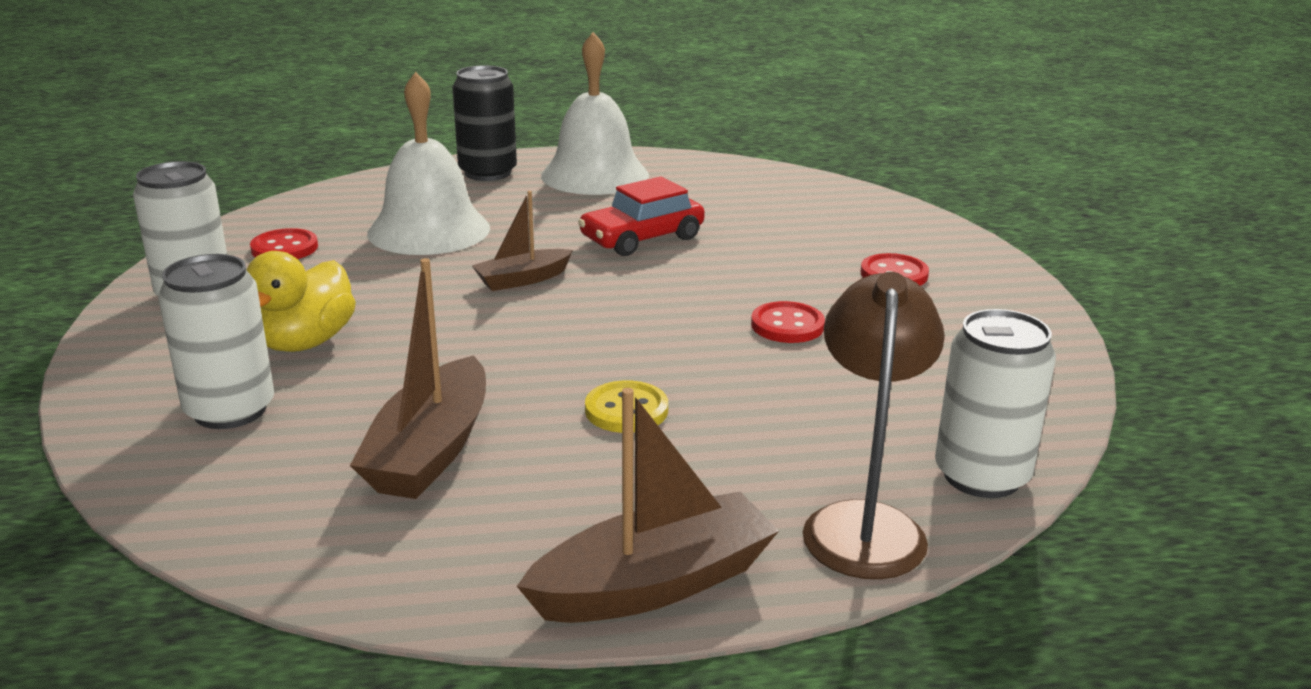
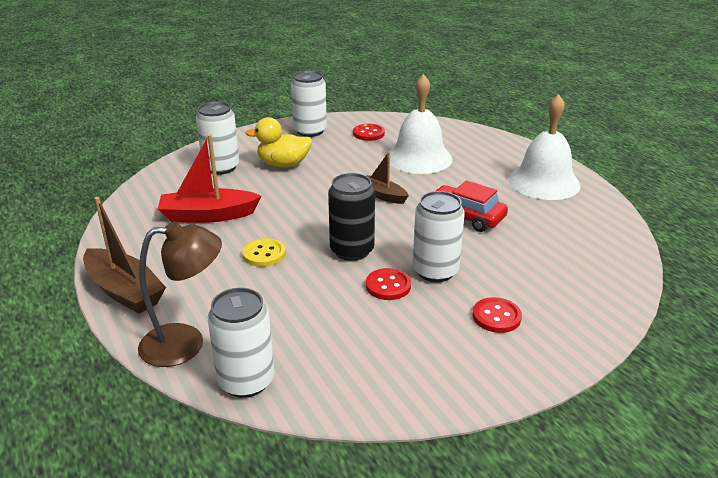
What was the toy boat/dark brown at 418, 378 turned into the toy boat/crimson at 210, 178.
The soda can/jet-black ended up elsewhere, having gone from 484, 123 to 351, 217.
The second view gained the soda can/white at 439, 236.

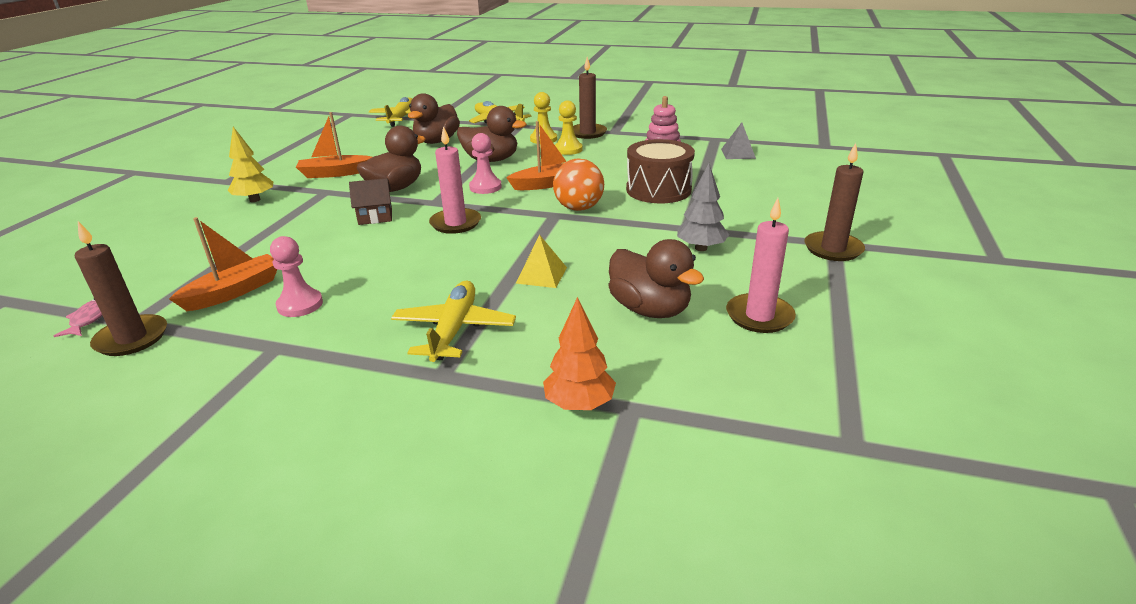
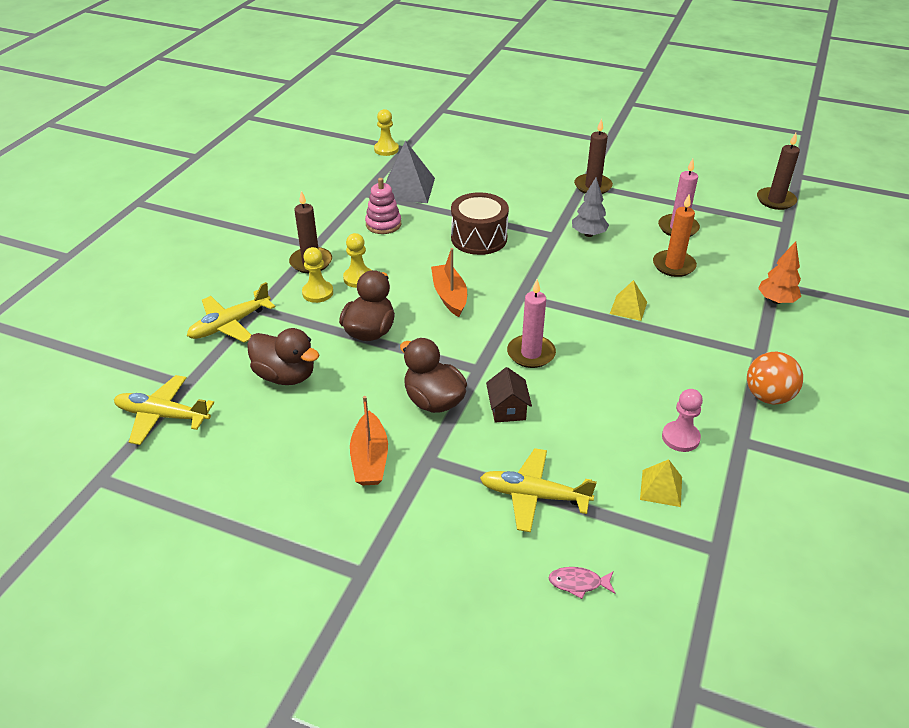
The second view gained the chess pawn/golden at 386, 132.
The size of the pyramid/gray at 738, 141 changed by a factor of 1.83.
The plane/golden ended up elsewhere, having gone from 453, 321 to 538, 490.
The fish figure/pink ended up elsewhere, having gone from 78, 318 to 582, 583.
Where the toy boat/bright orange stood at 223, 264, the pyramid/golden came to stand at 661, 483.
Where the duck/dark brown stood at 656, 278, the candle/bright orange came to stand at 675, 235.
The sphere/bright orange ended up elsewhere, having gone from 578, 185 to 775, 378.
The candle/dark brown ended up elsewhere, having gone from 121, 288 to 778, 171.
The second view lost the fir tree/golden at 250, 164.
The second view lost the chess pawn/pink at 485, 163.

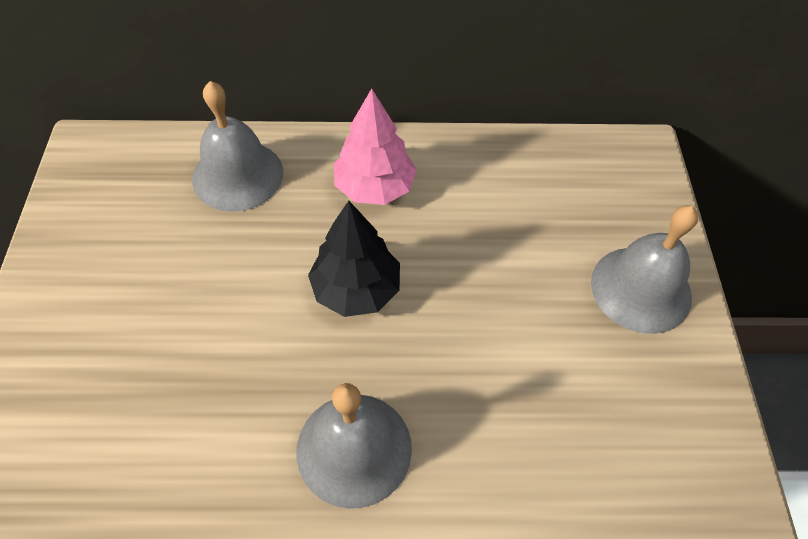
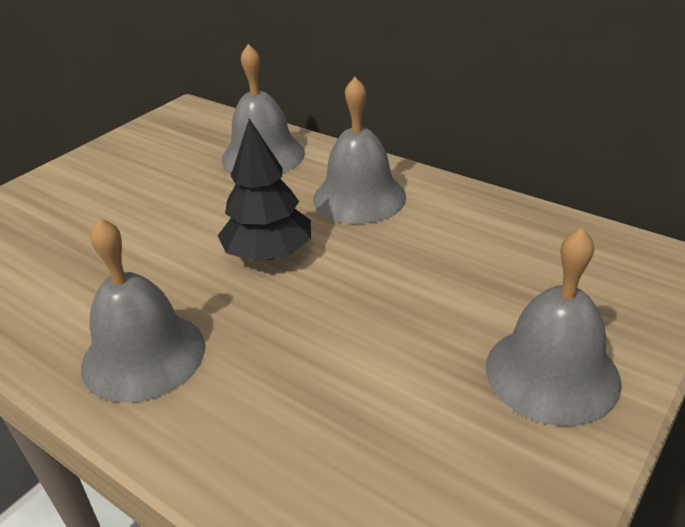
Where the fir tree/pink stood at 375, 146, the school bell/gray came to stand at 359, 150.

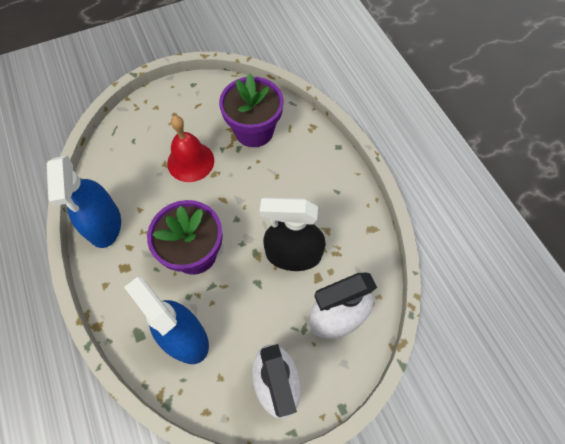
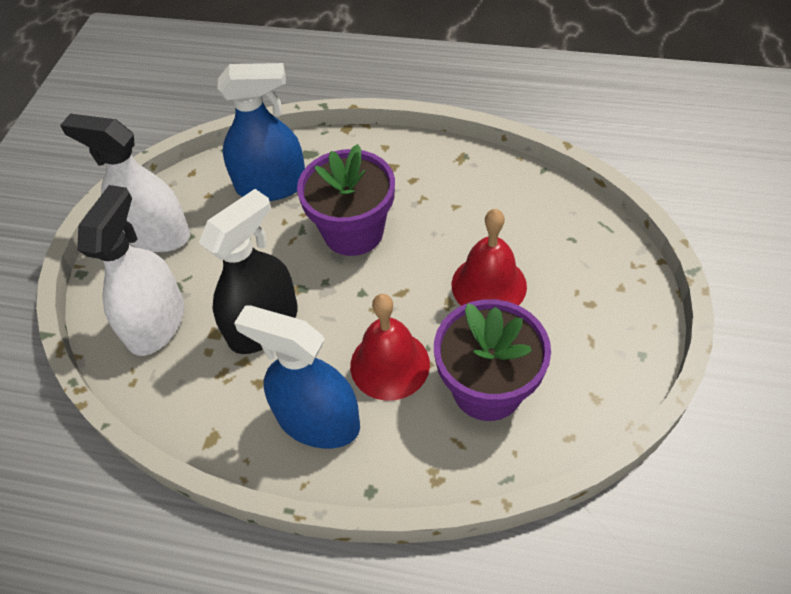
The spray cleaner/blue ended up elsewhere, having gone from 84, 201 to 297, 377.
The second view gained the school bell/crimson at 390, 347.

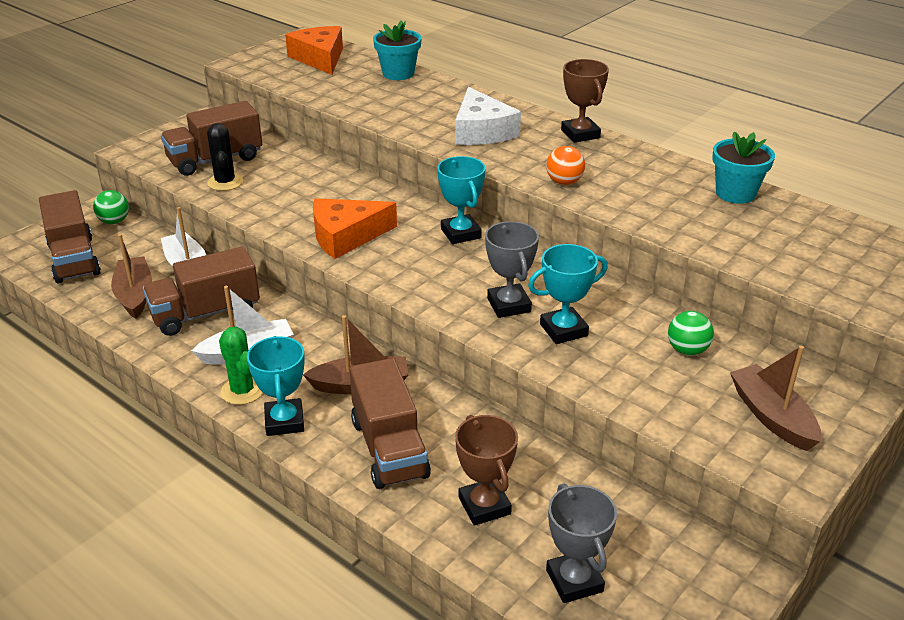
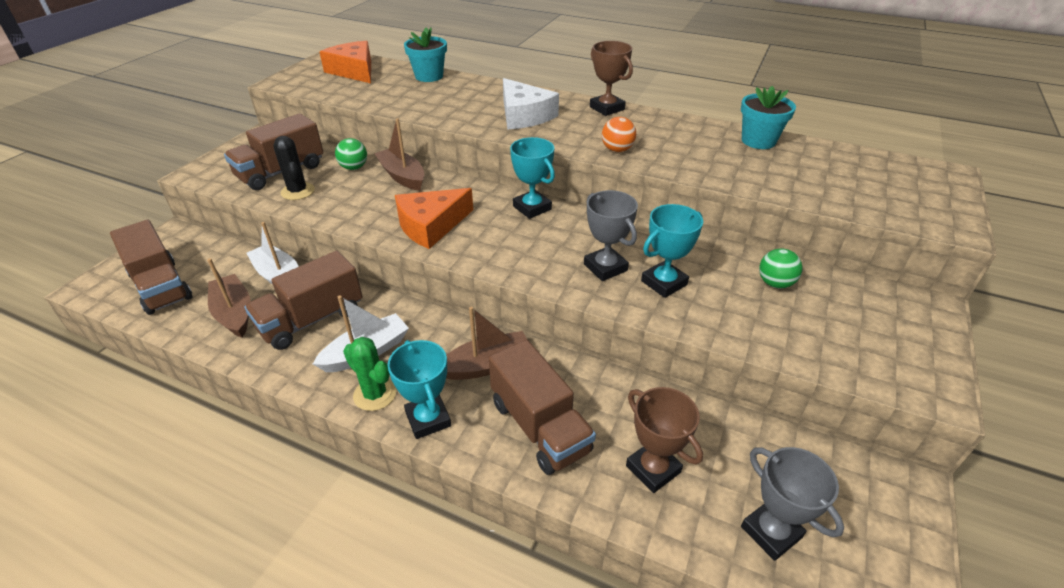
The sphere/leaf-green ended up elsewhere, having gone from 111, 207 to 351, 154.
The toy boat/dark brown ended up elsewhere, having gone from 775, 398 to 399, 154.

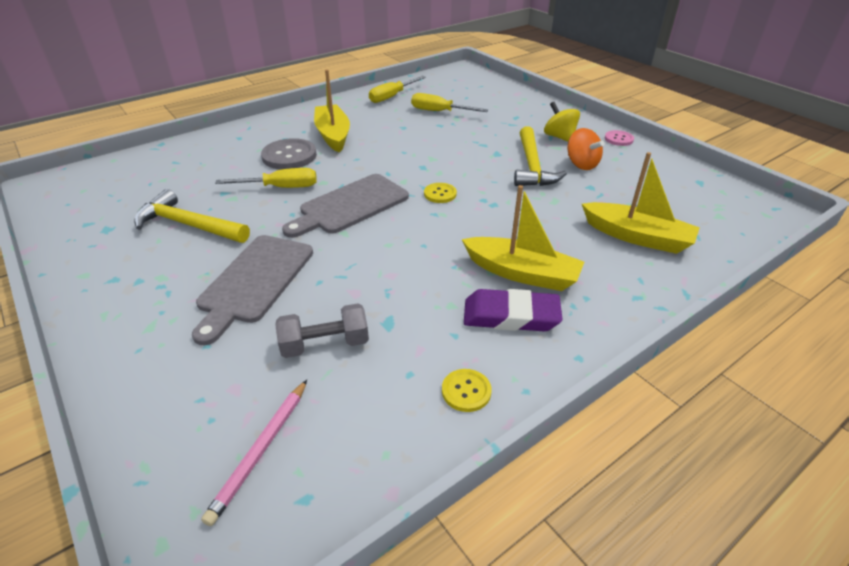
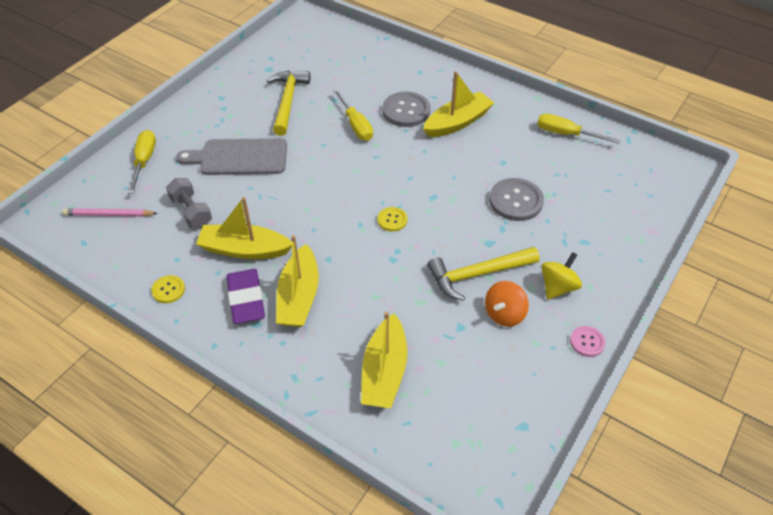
The screwdriver/golden ended up elsewhere, having gone from 449, 102 to 142, 162.
The second view gained the toy boat/golden at 244, 228.
The second view gained the button/gray at 516, 199.
The second view lost the chopping board/gray at 345, 206.

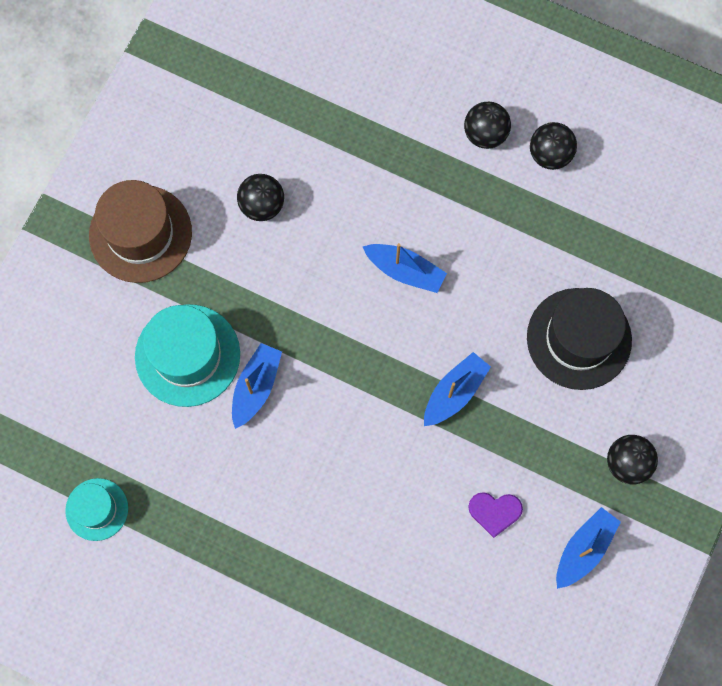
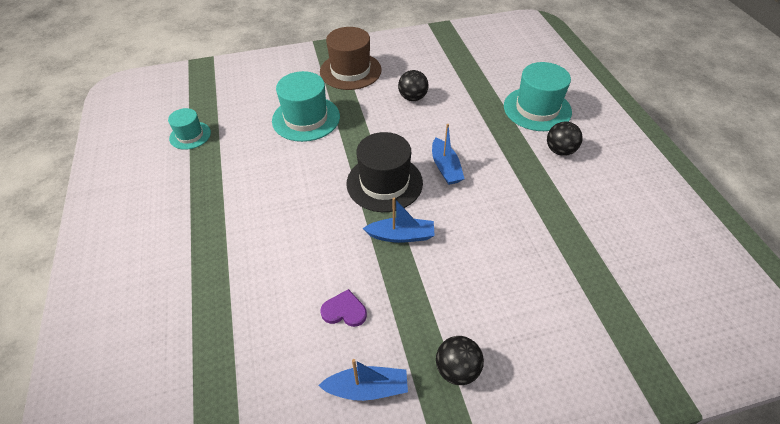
The heart shape/purple at 495, 515 ended up facing another way, 135 degrees clockwise from before.
The hat/jet-black ended up elsewhere, having gone from 579, 339 to 385, 172.
The second view gained the hat/aqua at 538, 96.
The second view lost the toy boat/blue at 257, 386.
The second view lost the sphere/jet-black at 553, 146.

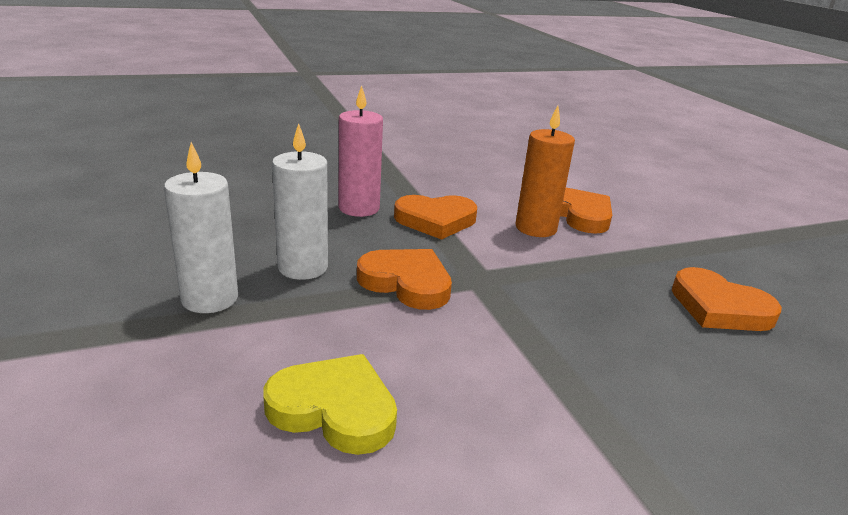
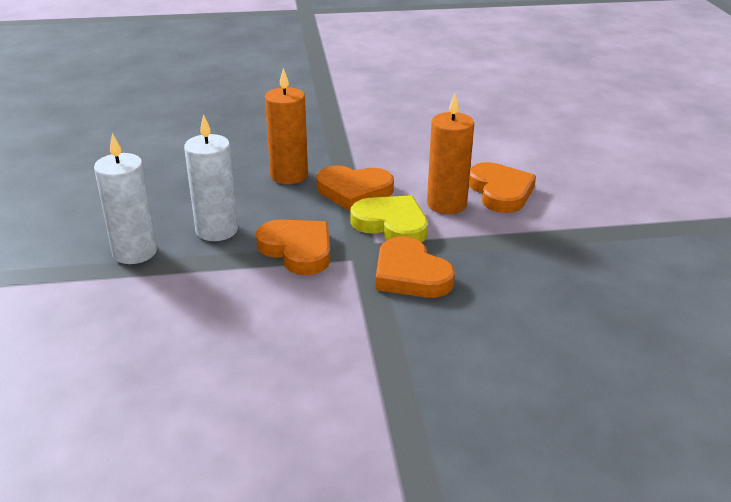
What was the candle/pink at 361, 151 turned into the candle/bright orange at 286, 126.
The heart shape/golden ended up elsewhere, having gone from 330, 404 to 389, 218.
The heart shape/bright orange ended up elsewhere, having gone from 727, 299 to 415, 267.

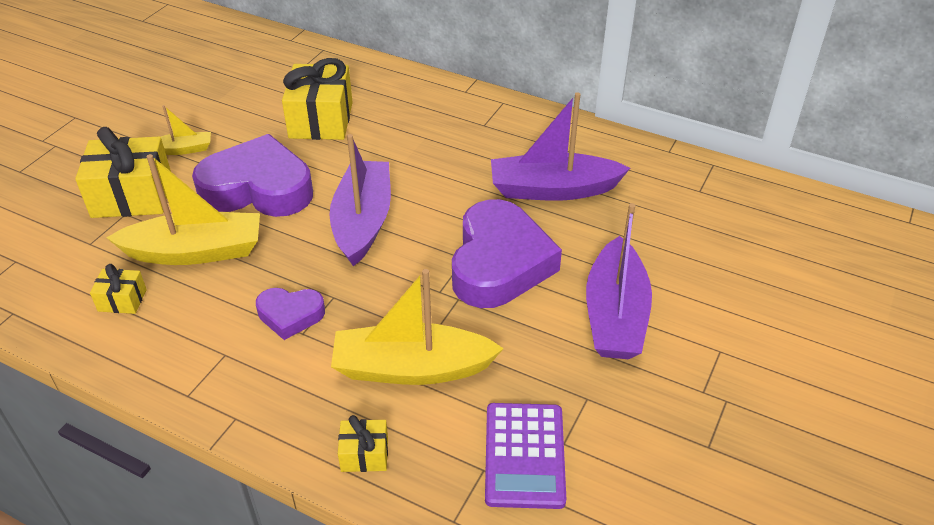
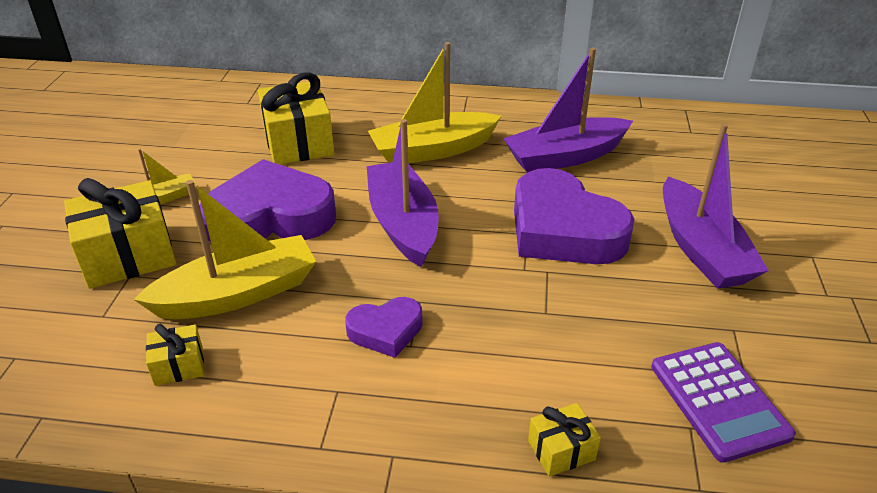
The toy boat/golden ended up elsewhere, having gone from 417, 327 to 434, 102.
The heart shape/purple at 507, 253 ended up facing another way, 150 degrees clockwise from before.

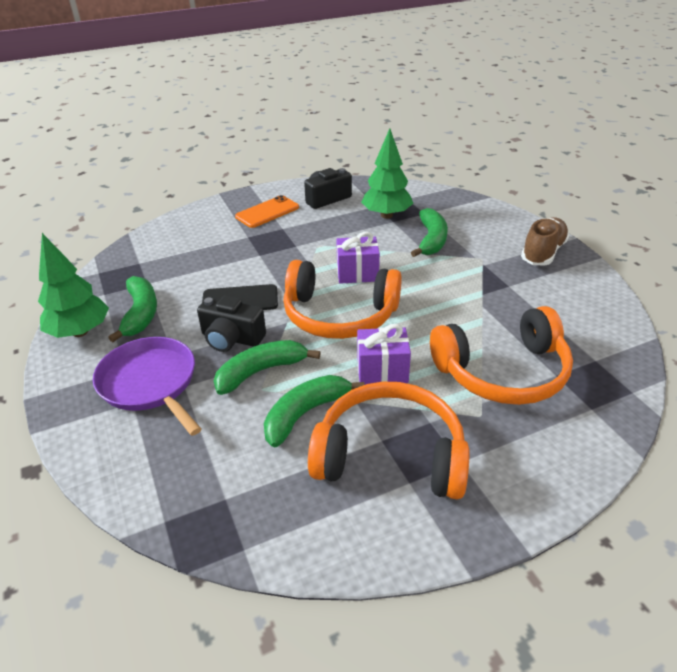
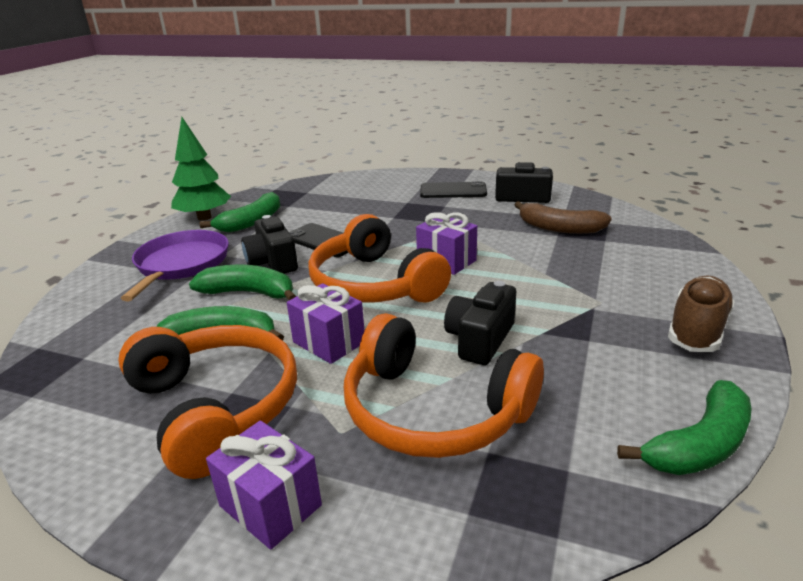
The second view gained the wrapped gift/purple at 264, 485.
What was the mobile phone/bright orange at 267, 211 turned into the mobile phone/jet-black at 453, 189.
The second view gained the photo camera/jet-black at 480, 323.
Where the fir tree/leaf-green stood at 387, 173, the banana/dark brown came to stand at 563, 217.
The banana/leaf-green ended up elsewhere, having gone from 429, 232 to 684, 427.
The sneaker/dark brown at 545, 241 ended up facing another way, 45 degrees counterclockwise from before.

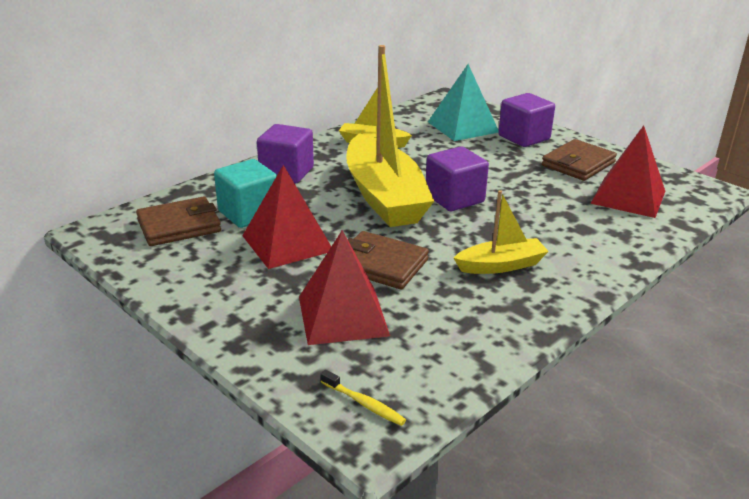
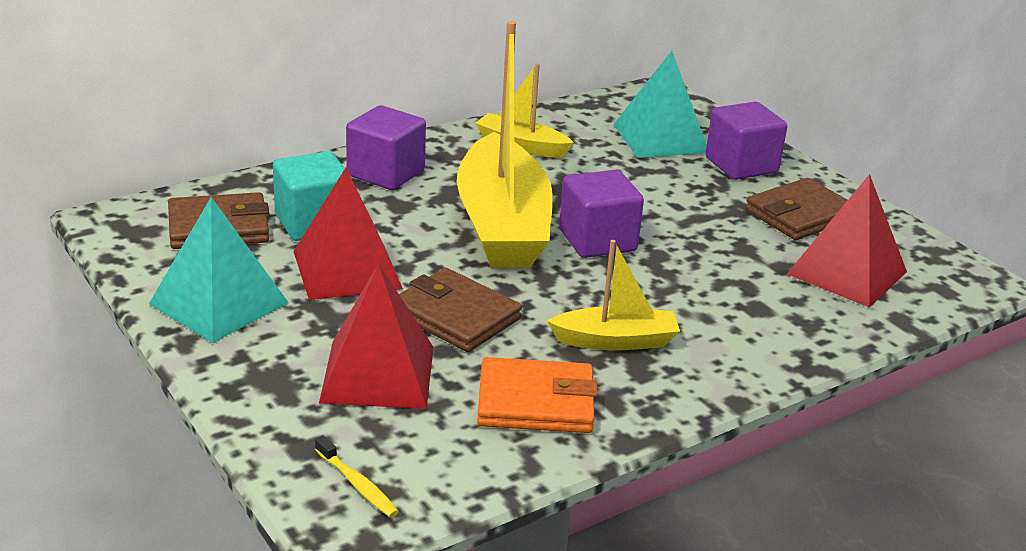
The second view gained the pyramid/aqua at 219, 270.
The second view gained the billfold/bright orange at 537, 395.

